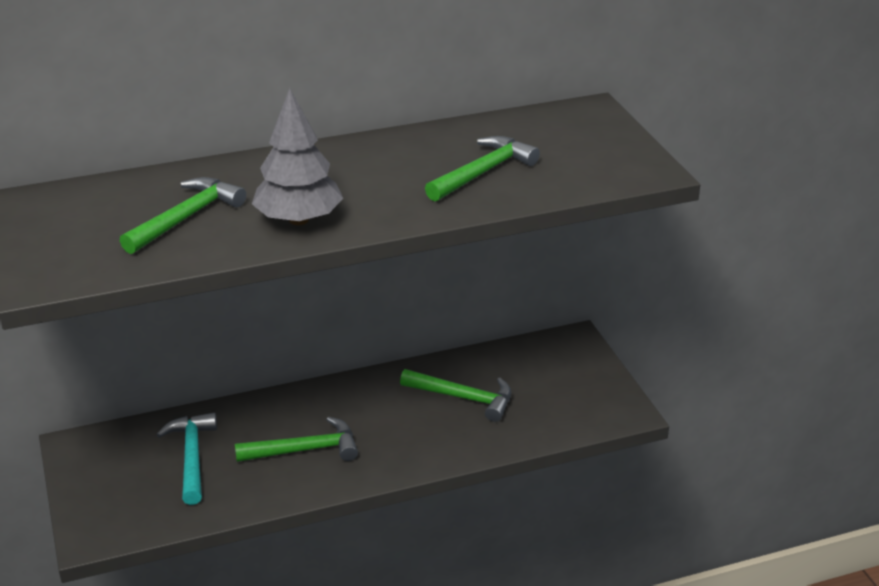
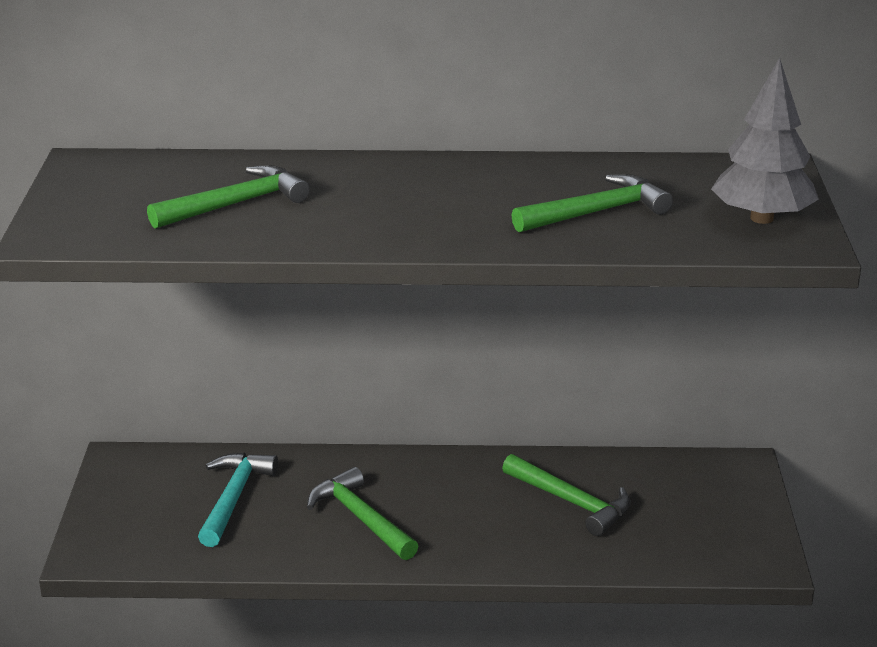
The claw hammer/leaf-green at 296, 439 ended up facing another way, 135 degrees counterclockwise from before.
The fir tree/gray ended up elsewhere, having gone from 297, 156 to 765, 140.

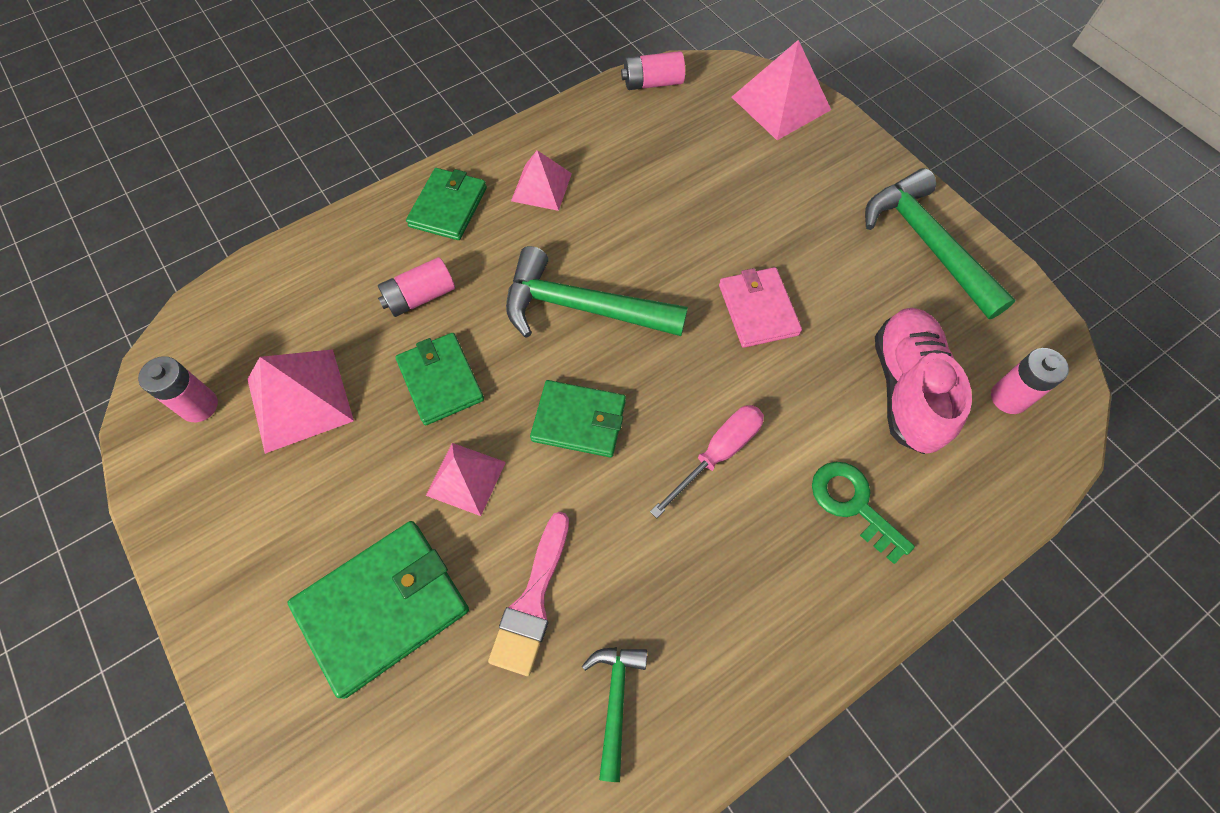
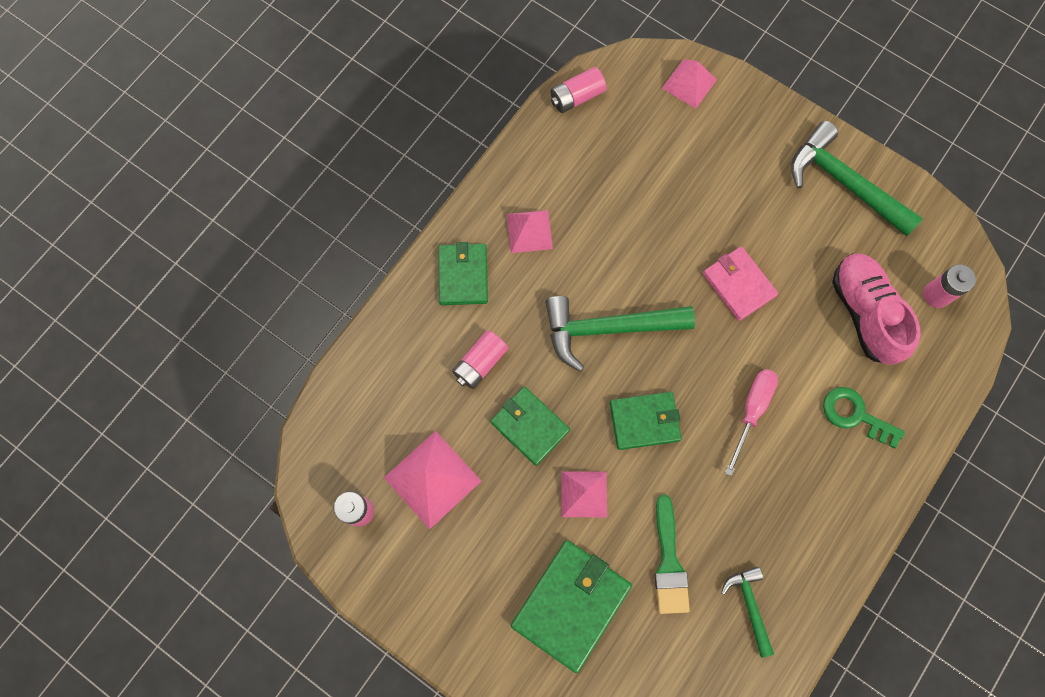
What was the paintbrush/pink at 528, 594 turned into the paintbrush/leaf-green at 672, 554.
The size of the pyramid/pink at 781, 90 changed by a factor of 0.65.

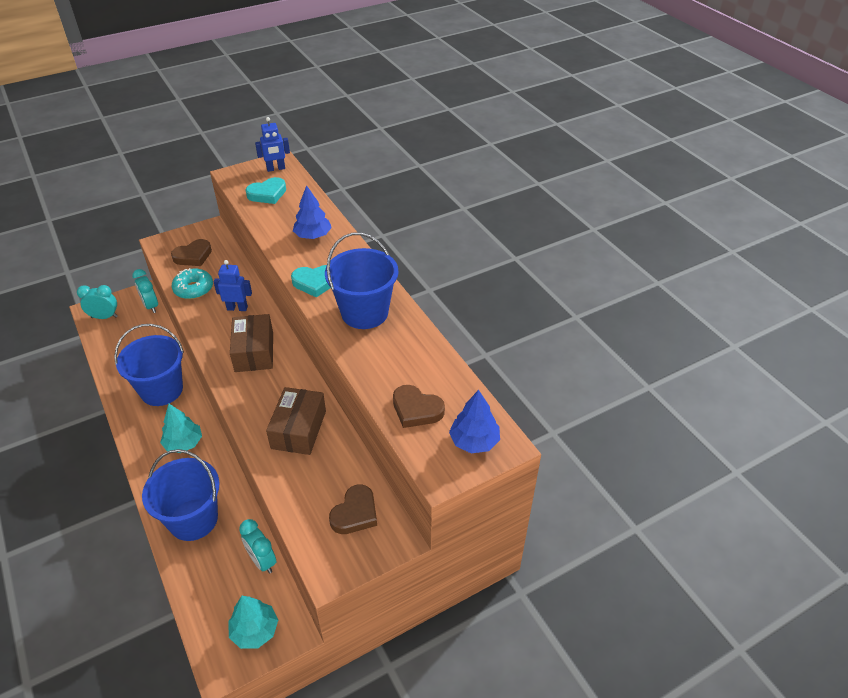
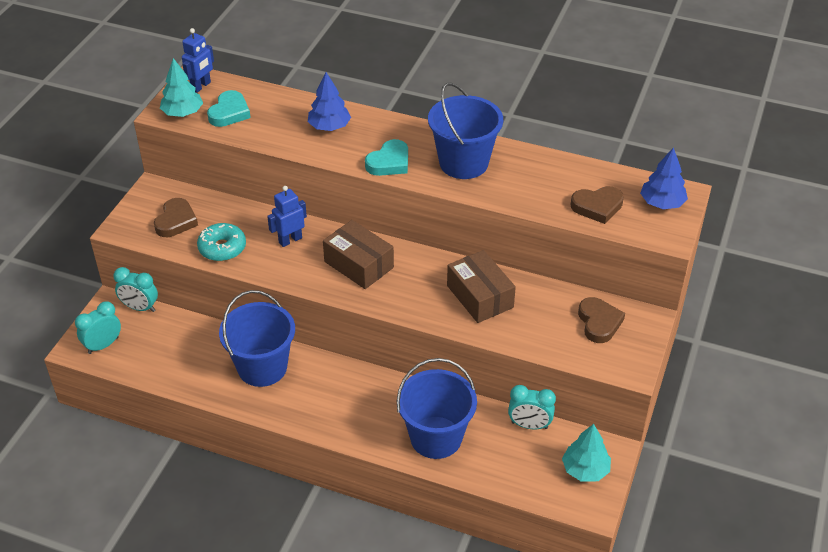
The fir tree/aqua ended up elsewhere, having gone from 181, 428 to 181, 87.

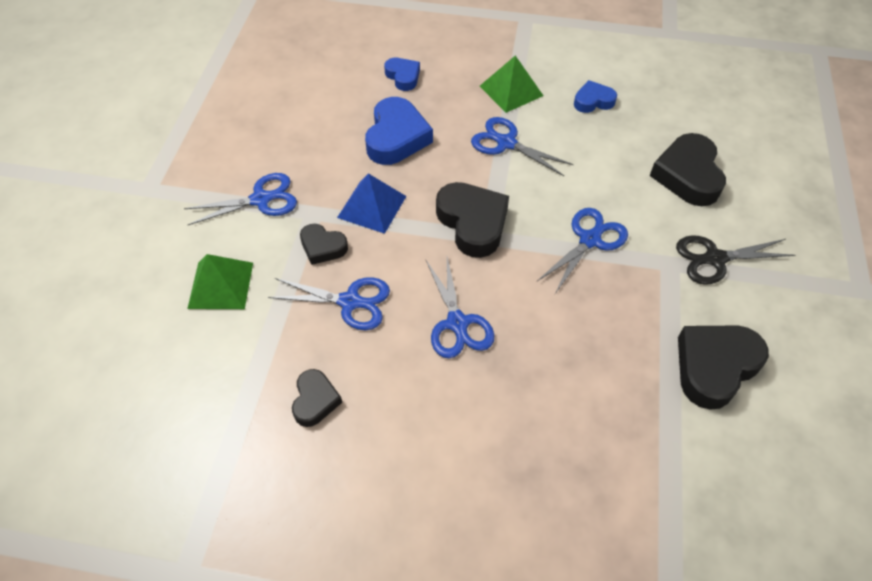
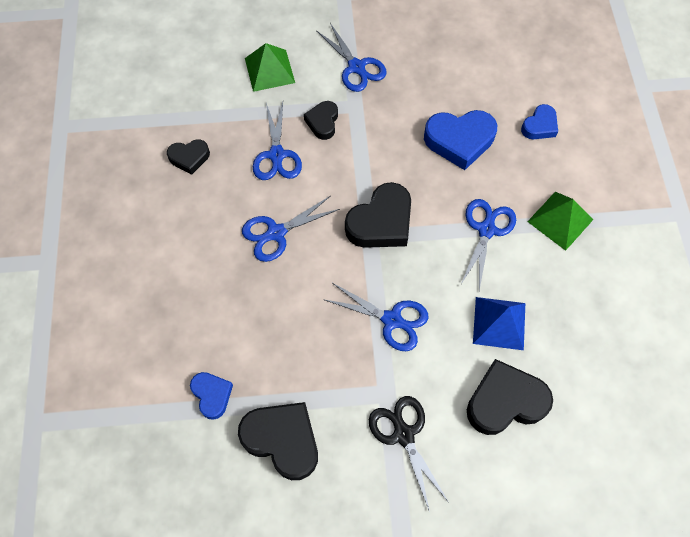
The heart shape/blue ended up elsewhere, having gone from 595, 96 to 211, 396.
The pyramid/blue ended up elsewhere, having gone from 371, 203 to 499, 323.

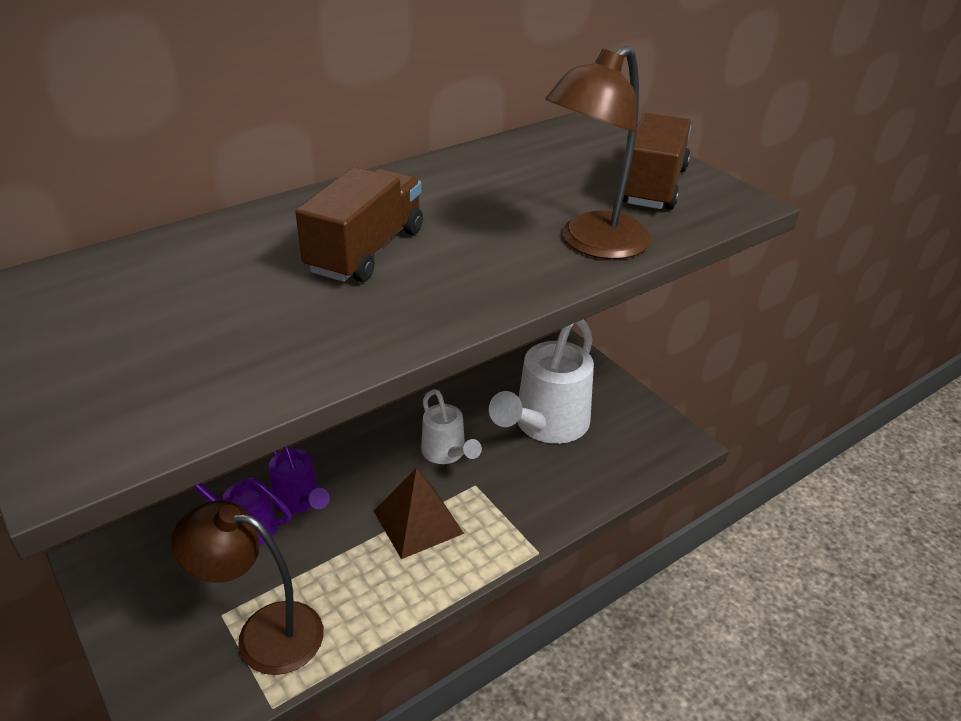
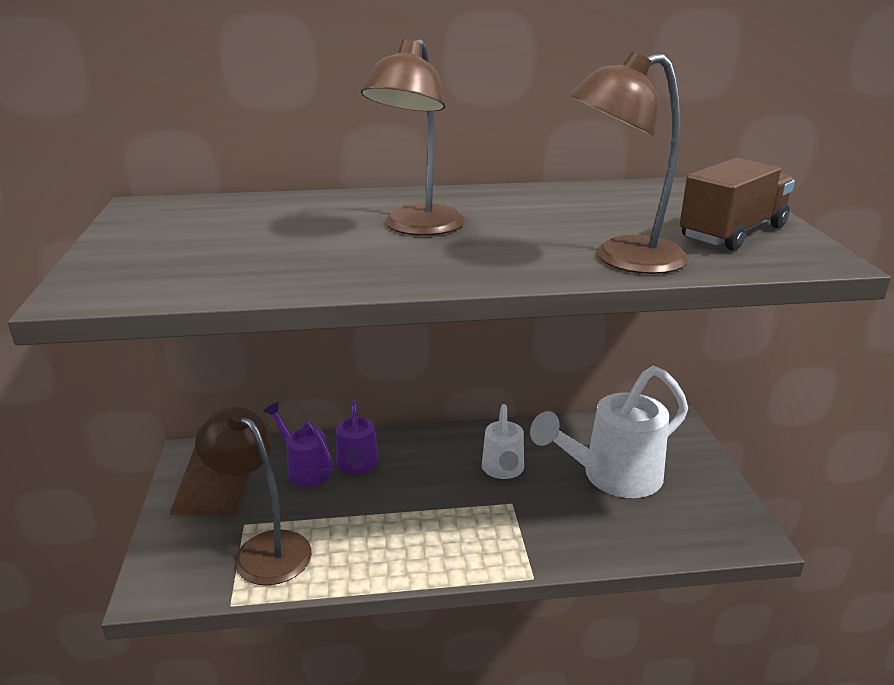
The pyramid/dark brown ended up elsewhere, having gone from 419, 513 to 209, 481.
Where the truck/dark brown stood at 359, 224, the reading lamp/dark brown came to stand at 413, 137.

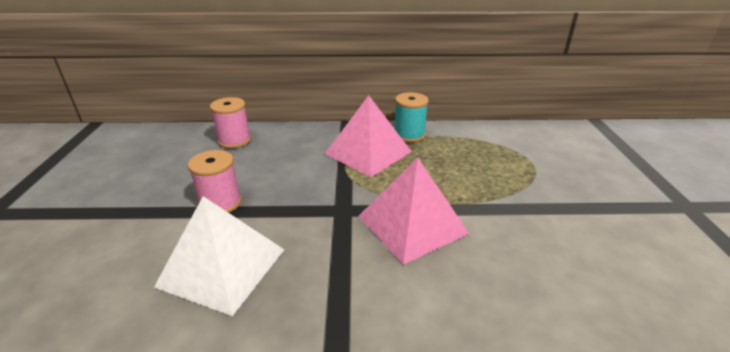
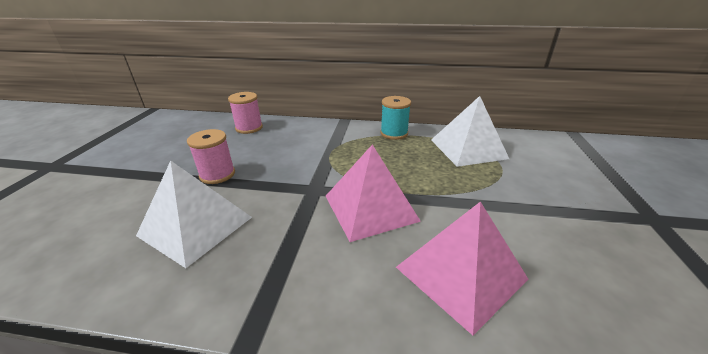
The pyramid/pink ended up elsewhere, having gone from 368, 136 to 462, 268.
The second view gained the pyramid/white at 470, 131.

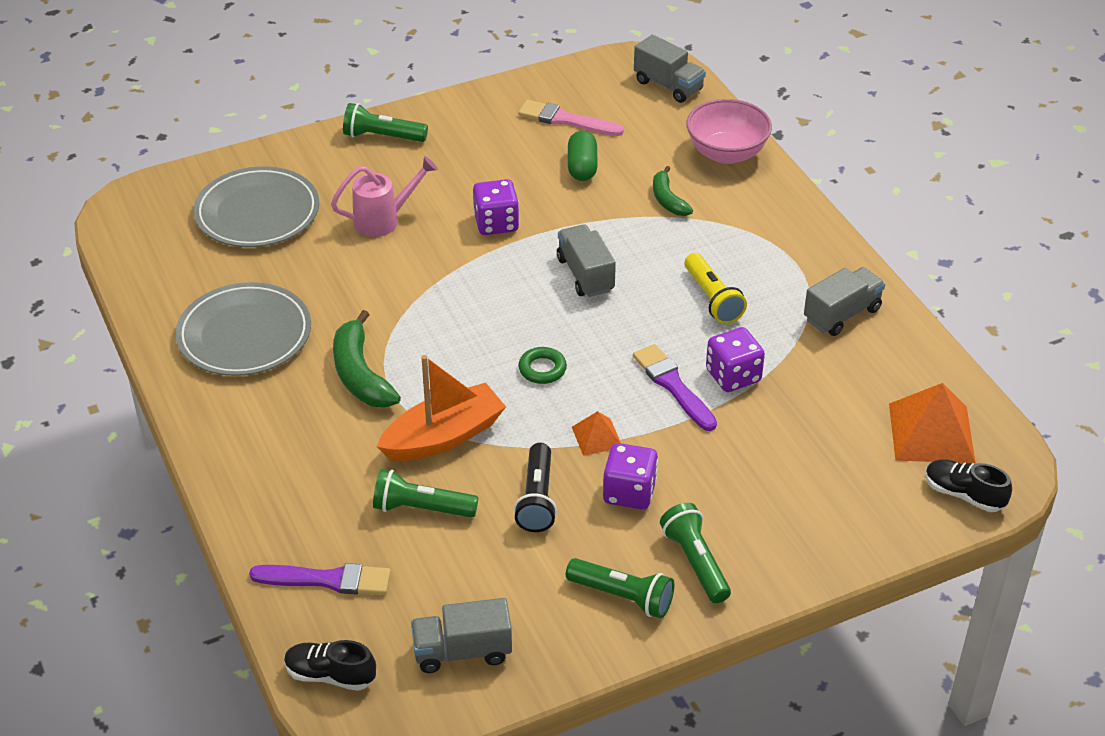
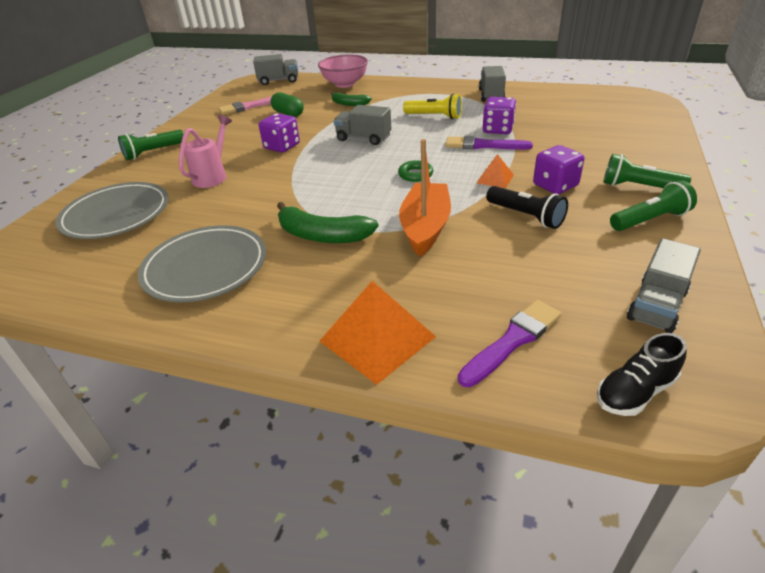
The pyramid/bright orange ended up elsewhere, having gone from 932, 423 to 378, 333.
The second view lost the pocket torch/leaf-green at 425, 493.
The second view lost the sneaker/jet-black at 968, 485.

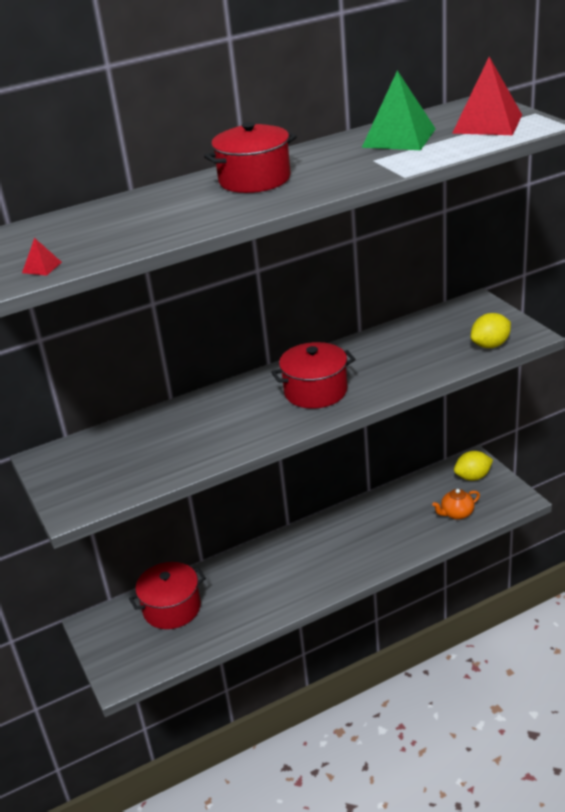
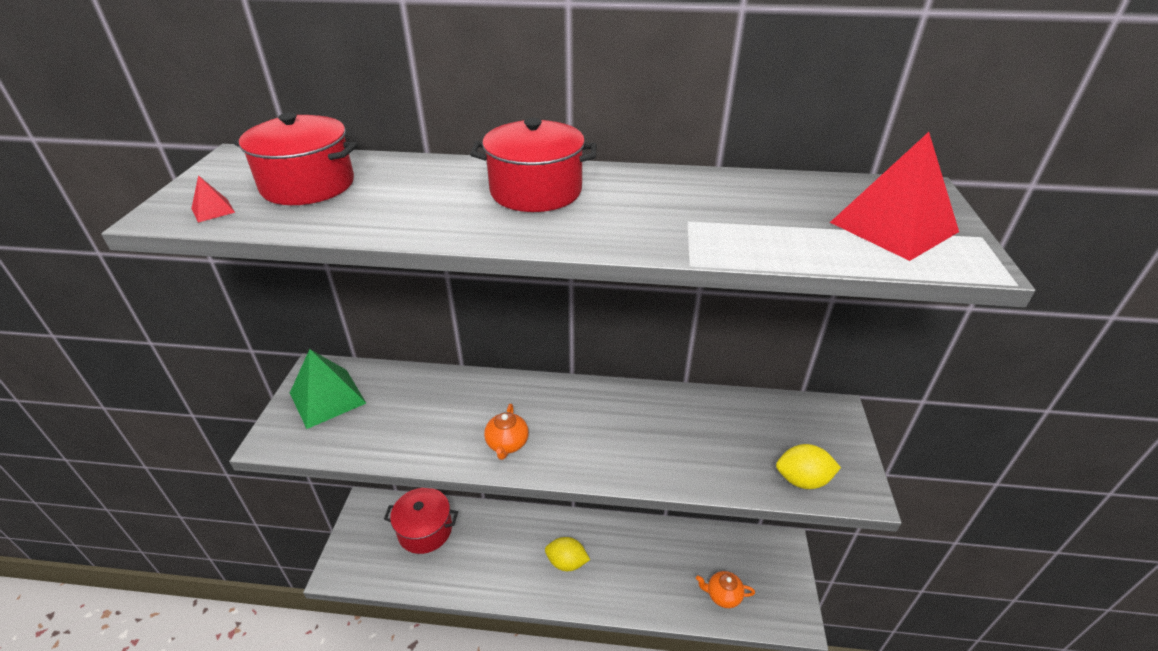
The stockpot/crimson ended up elsewhere, having gone from 313, 375 to 296, 159.
The pyramid/leaf-green ended up elsewhere, having gone from 399, 110 to 328, 389.
The second view gained the teapot/bright orange at 506, 432.
The toy lemon/golden ended up elsewhere, having gone from 473, 466 to 567, 554.

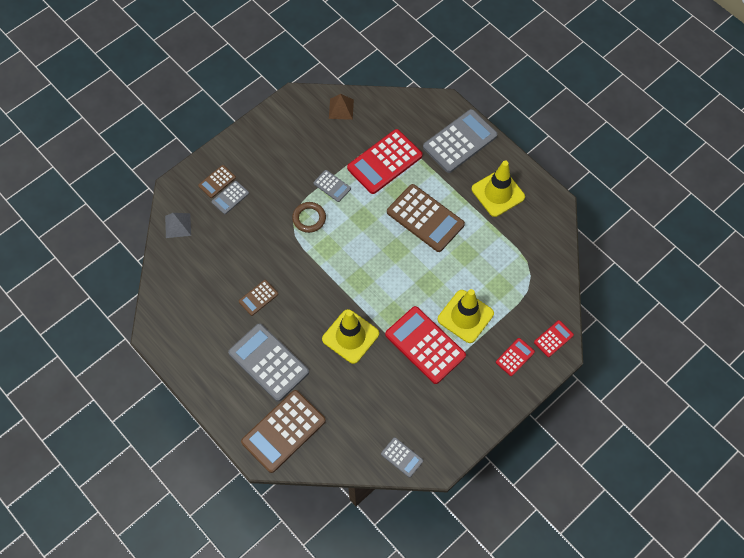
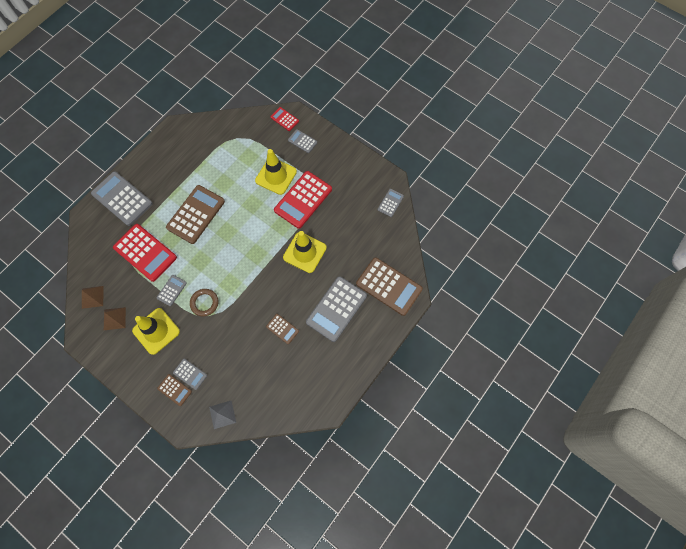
The second view gained the pyramid/dark brown at 115, 318.
The traffic cone/golden ended up elsewhere, having gone from 498, 189 to 156, 331.
What was the calculator/crimson at 515, 357 turned into the calculator/gray at 302, 141.

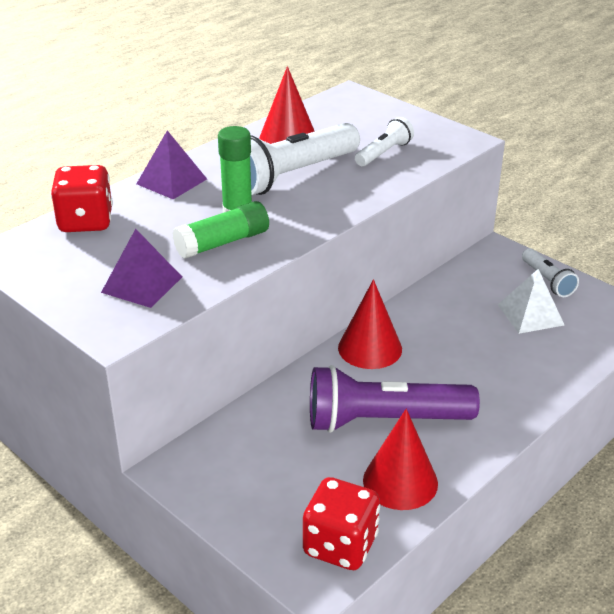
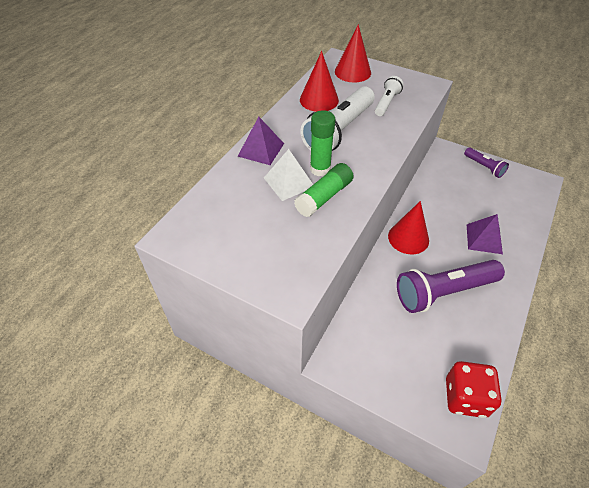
The pyramid/white ended up elsewhere, having gone from 531, 301 to 288, 175.
The solid cone/crimson ended up elsewhere, having gone from 400, 459 to 353, 53.
What was the pocket torch/white at 550, 272 turned into the pocket torch/purple at 486, 162.
The pyramid/purple ended up elsewhere, having gone from 141, 268 to 485, 234.
The second view lost the game die/crimson at 82, 198.

